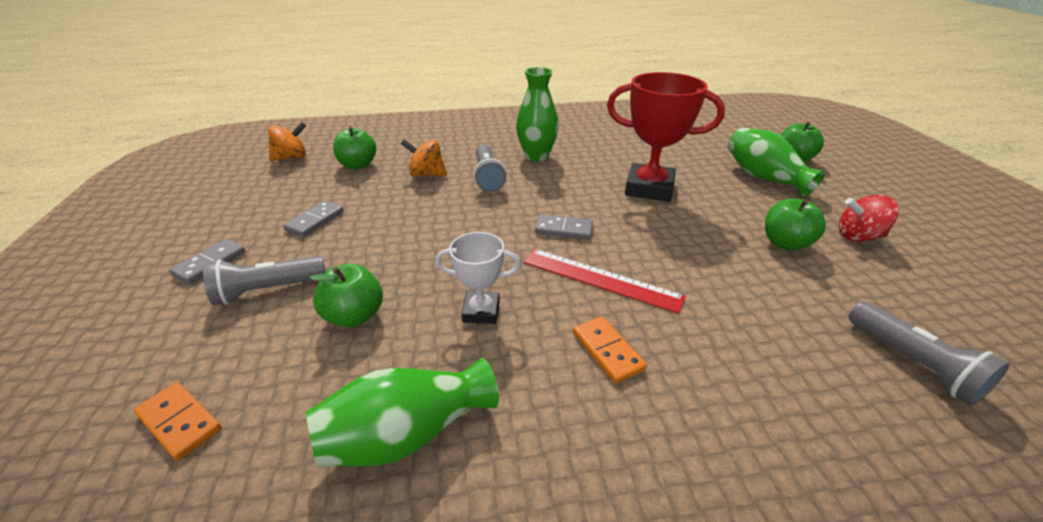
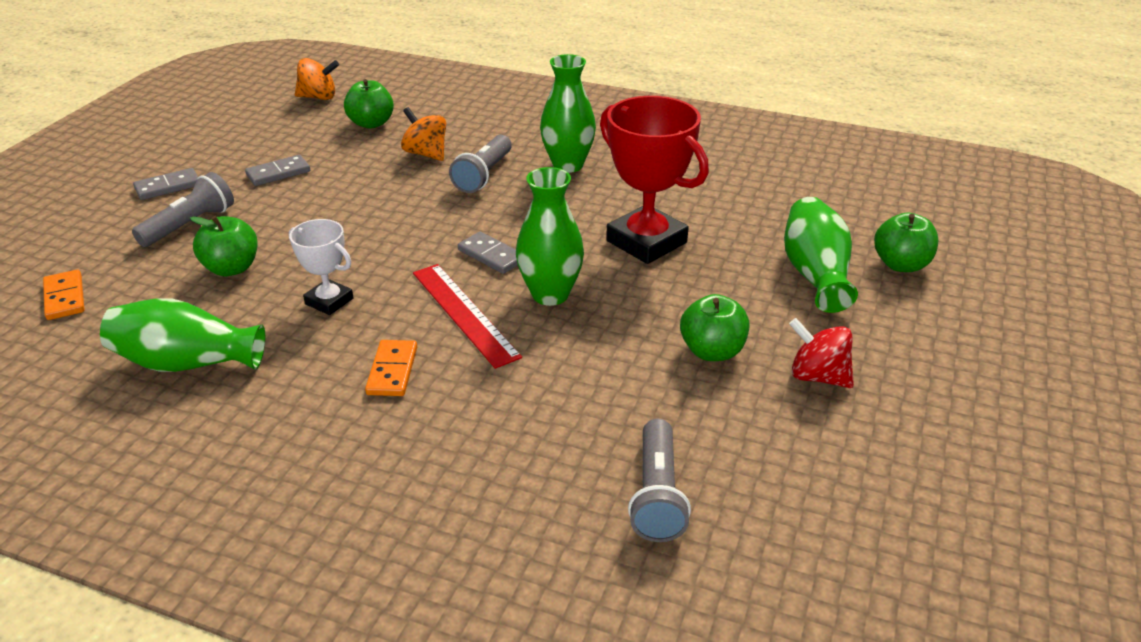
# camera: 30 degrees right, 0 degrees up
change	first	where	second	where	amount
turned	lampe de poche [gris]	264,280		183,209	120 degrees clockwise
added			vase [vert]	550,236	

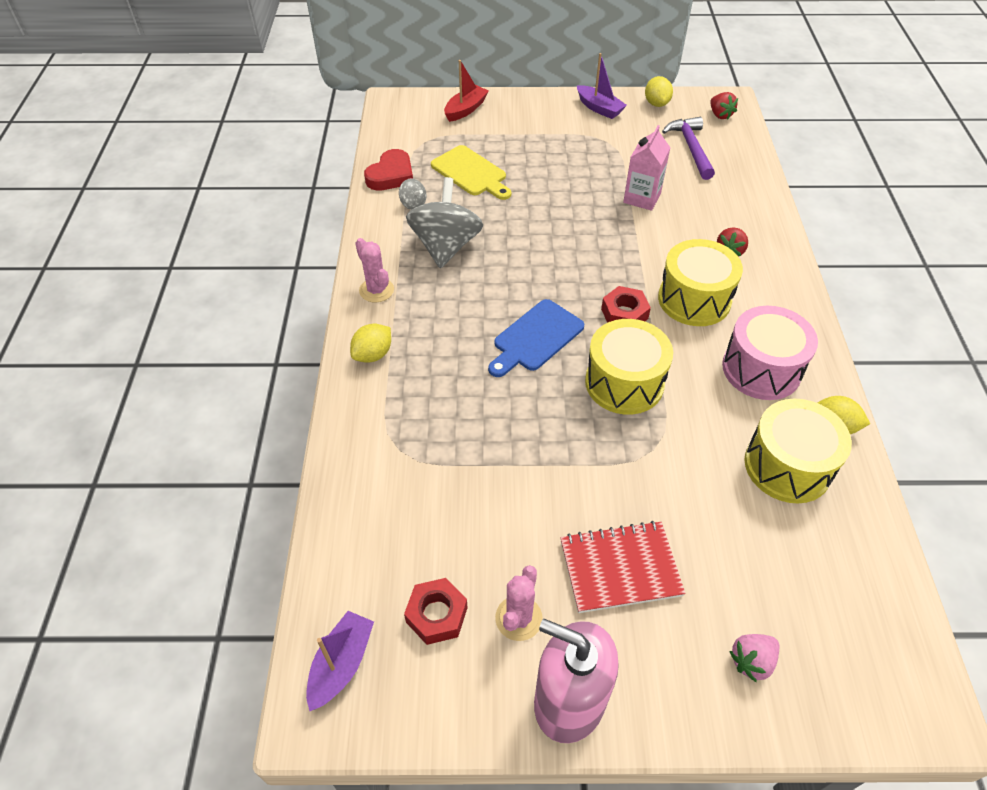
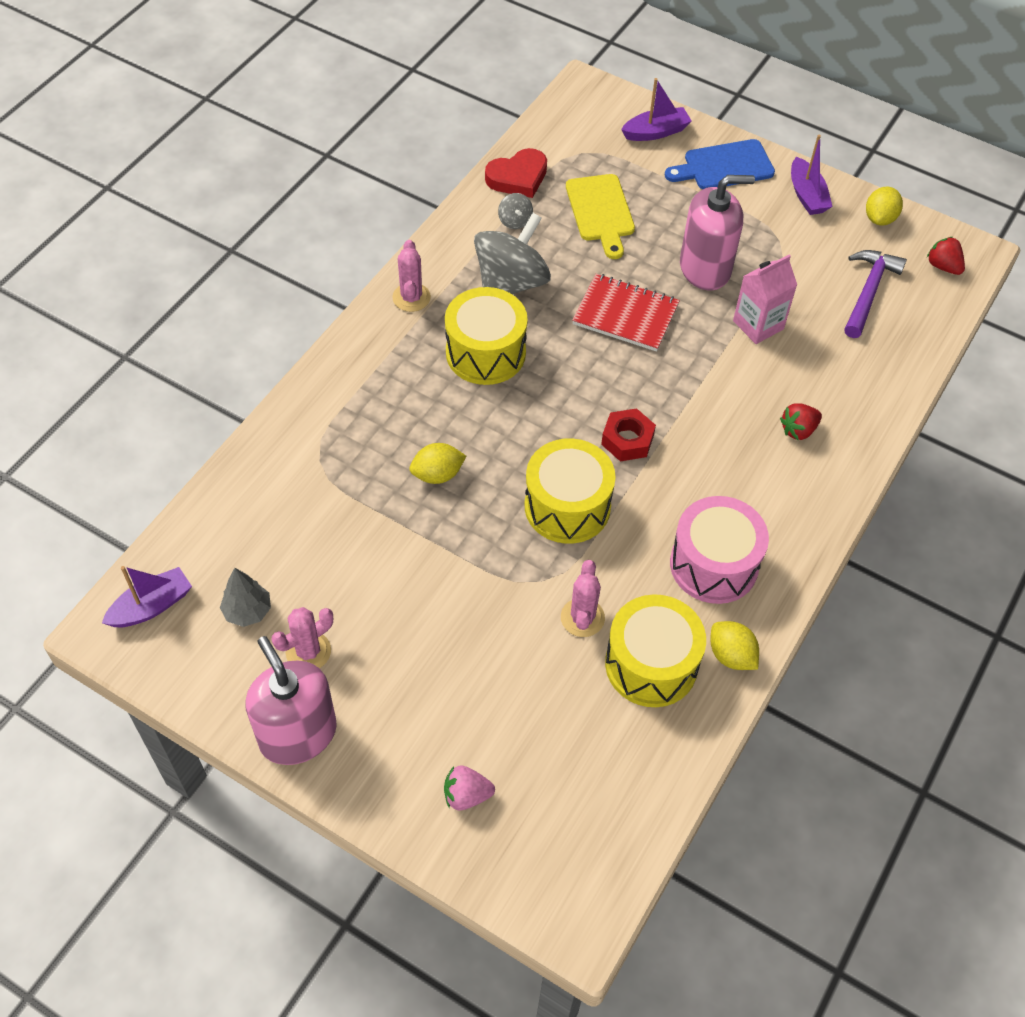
# camera: 30 degrees right, 5 degrees up
change	first	where	second	where	amount
moved	citron [jaune]	370,343		437,463	
replaced	écrou [rouge]	436,611	arbre [gris]	245,597	
recoloured	bateau [rouge]	466,91	bateau [violet]	656,109	
moved	planche à découper [bleu]	536,338		720,164	
moved	carnet [rouge]	623,567		626,313	
moved	tambour [jaune]	700,282		486,336	
turned	fraise [rouge]	724,106		946,256	135 degrees clockwise
added			cactus [rose]	583,598	
added			distributeur de savon [rose]	717,232	

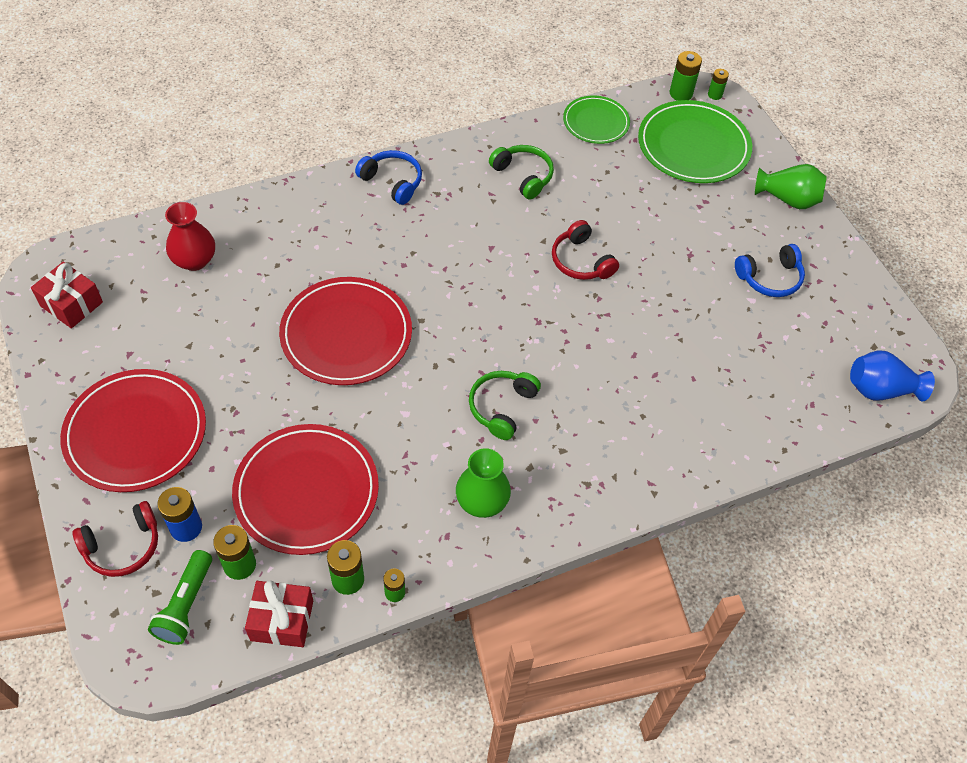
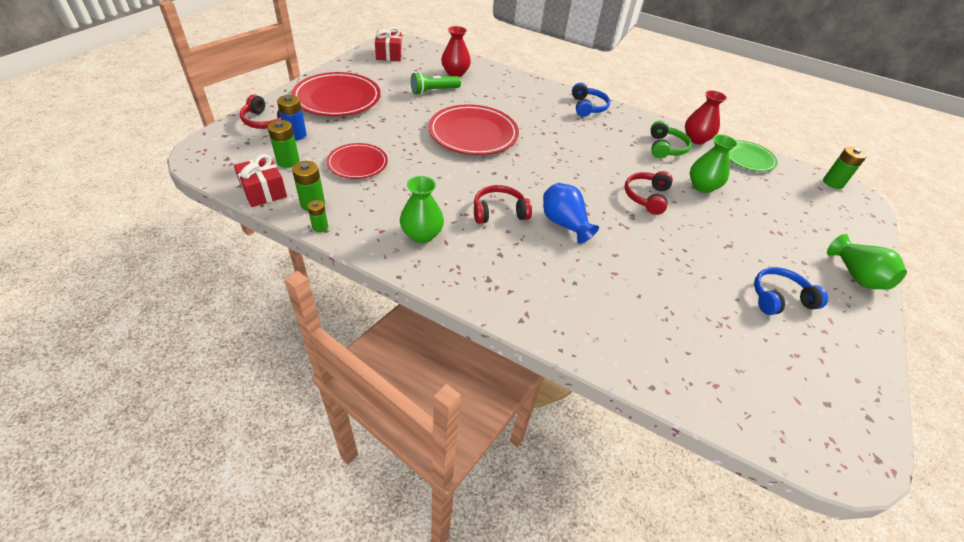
# camera: 50 degrees right, 10 degrees down
change	first	where	second	where	amount
moved	lampe de poche [vert]	180,597		436,83	
resized	assiette [rouge]	305,489		357,161	x0.60
recoloured	casque audio [vert]	505,405	casque audio [rouge]	503,204	
removed	assiette [vert]	695,141			
removed	pile [vert]	718,84			
turned	casque audio [bleu]	770,270		791,291	135 degrees clockwise
moved	vase [bleu]	892,376		571,213	
added			vase [rouge]	706,117	
added			vase [vert]	714,163	

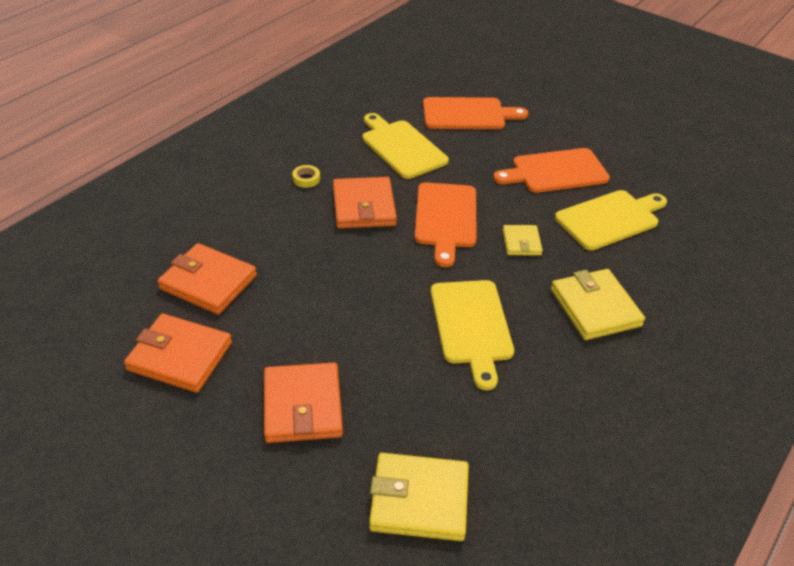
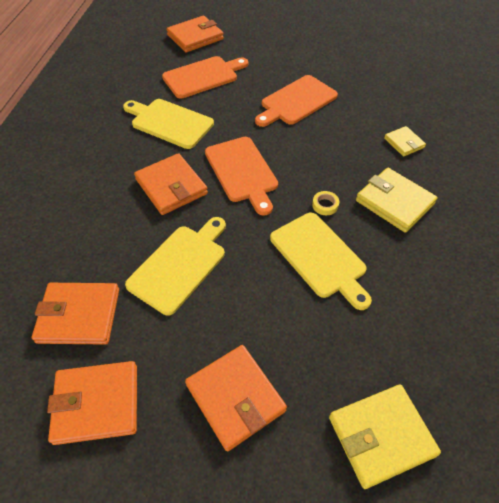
# camera: 25 degrees left, 10 degrees up
change	first	where	second	where	amount
moved	ruban adhésif [jaune]	306,176		325,203	
moved	portefeuille [jaune]	523,240		405,141	
moved	planche à découper [jaune]	611,220		175,266	
added			portefeuille [orange]	195,34	

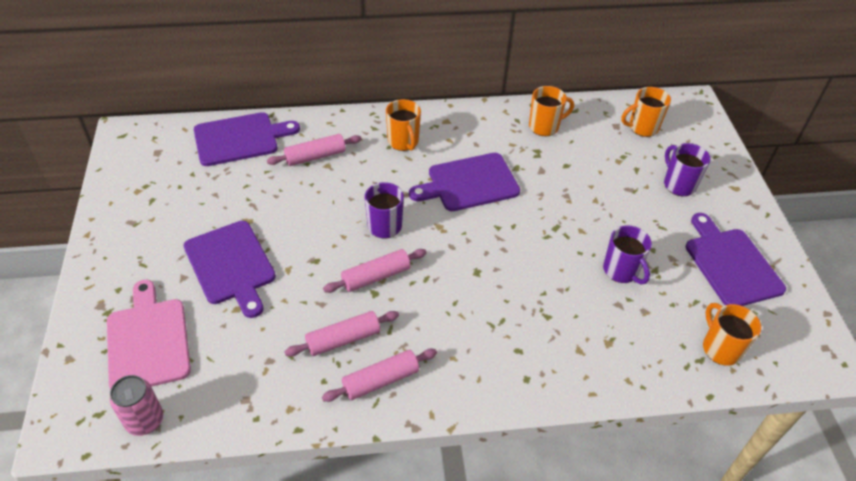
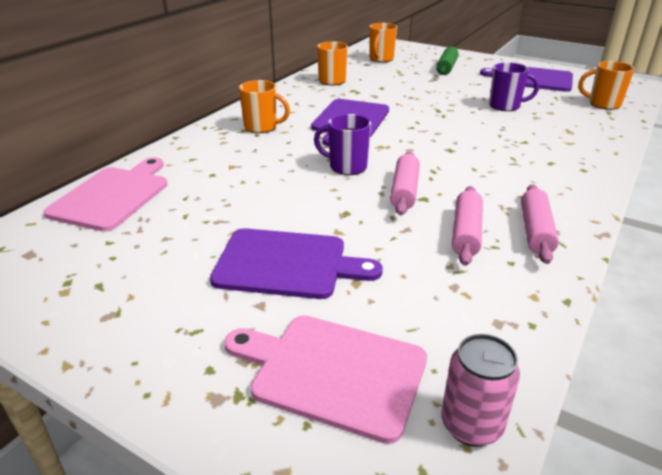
# camera: 50 degrees left, 15 degrees down
change	first	where	second	where	amount
recoloured	planche à découper [violet]	247,139	planche à découper [rose]	105,194	
removed	rouleau à pâtisserie [rose]	314,150			
replaced	tasse [violet]	687,169	rouleau à pâtisserie [vert]	447,60	

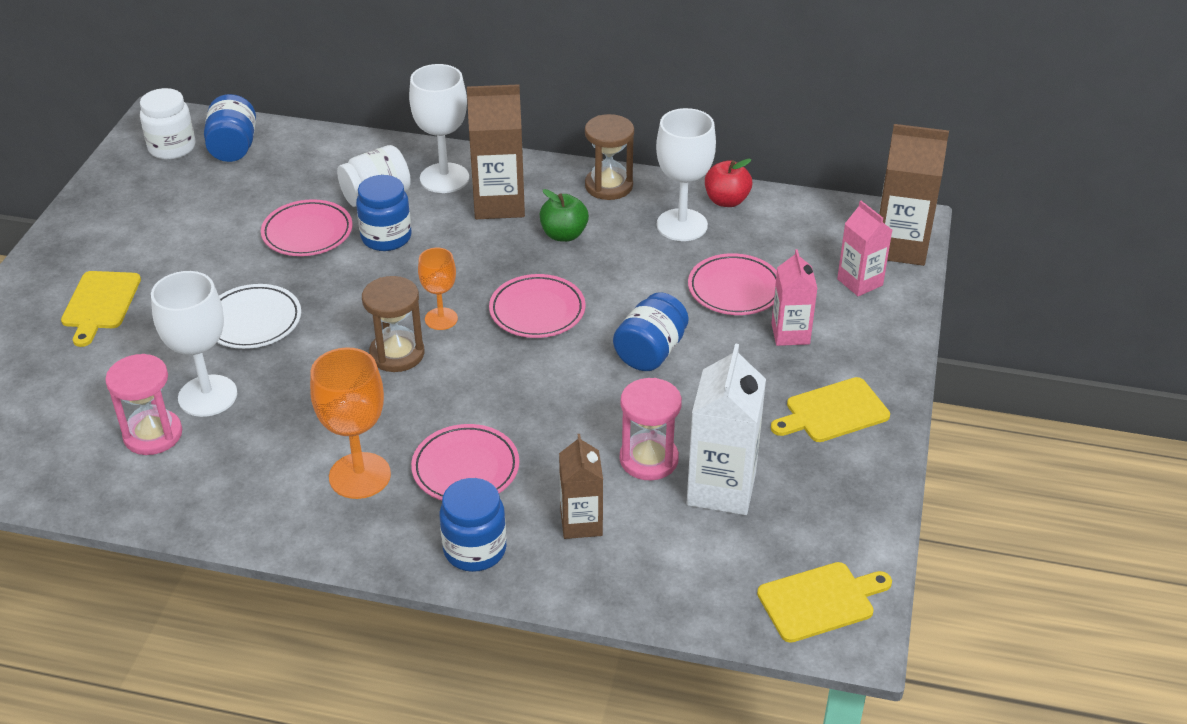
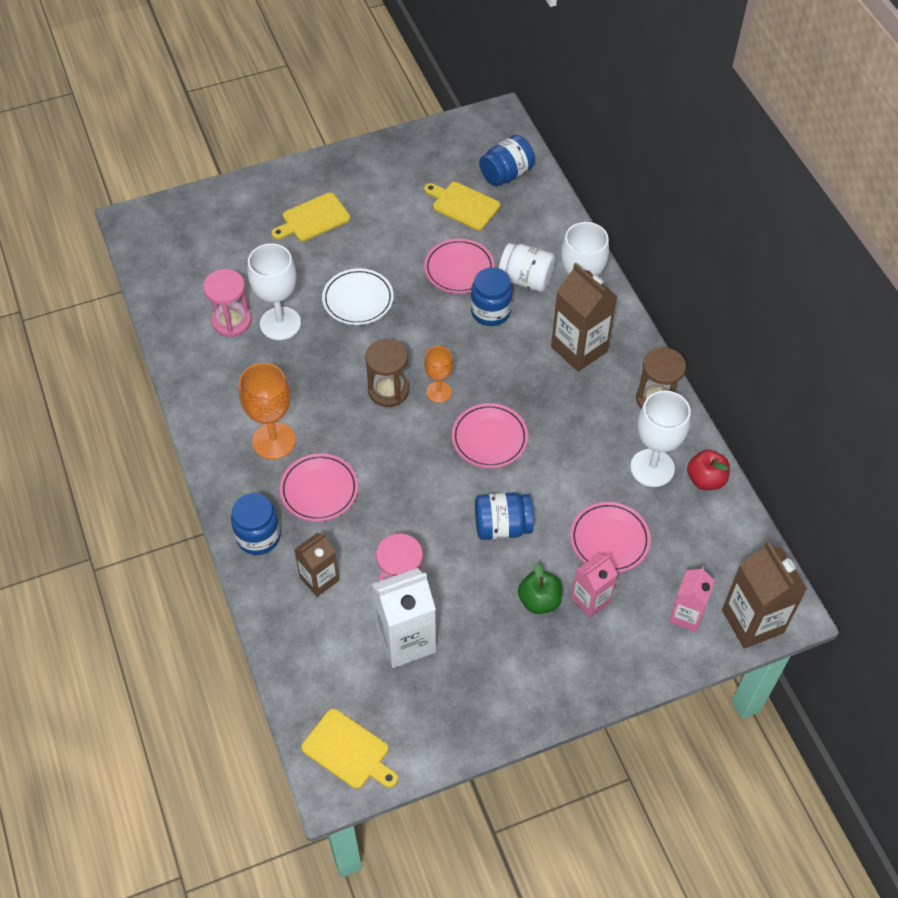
# camera: 55 degrees right, 15 degrees up
change	first	where	second	where	amount
removed	bocal [blanc]	167,124			
moved	pomme [vert]	564,215		540,588	
moved	planche à découper [jaune]	830,409		462,206	

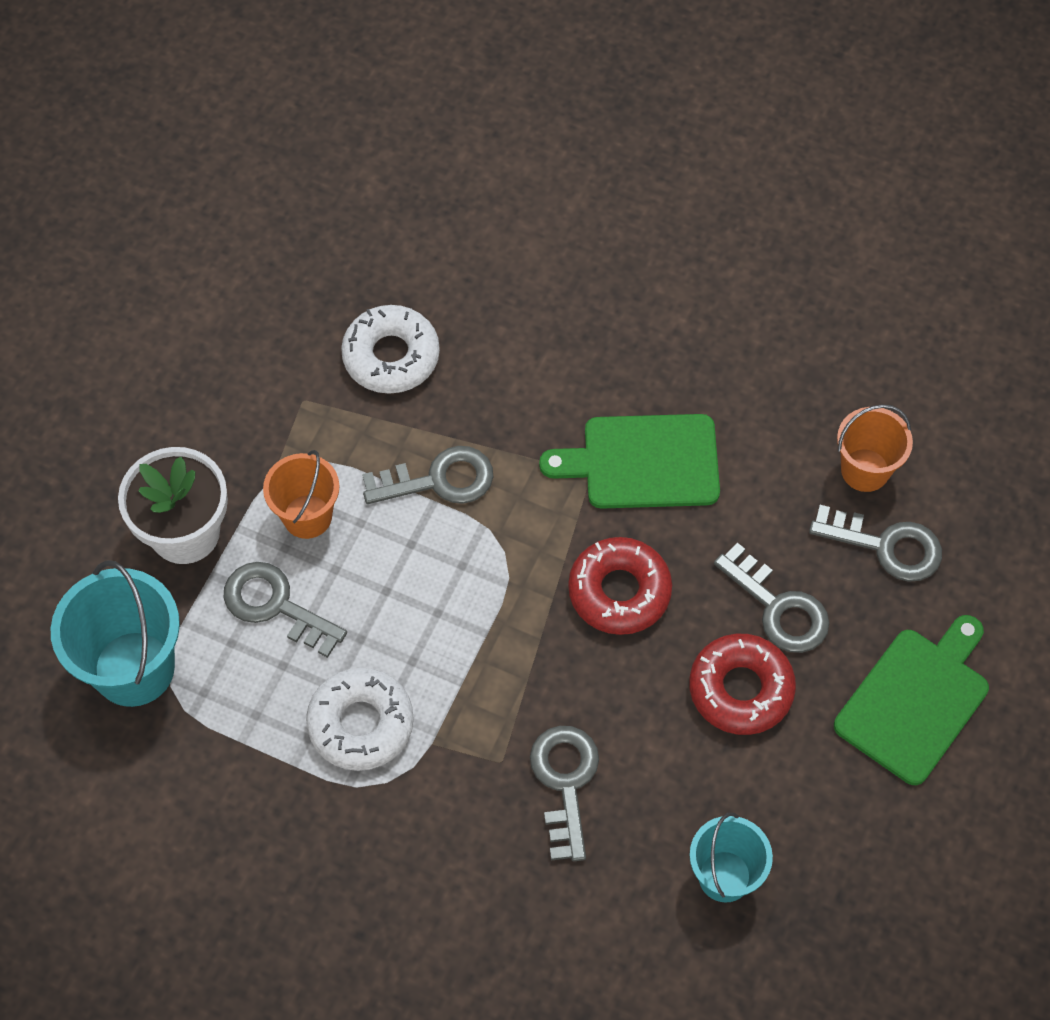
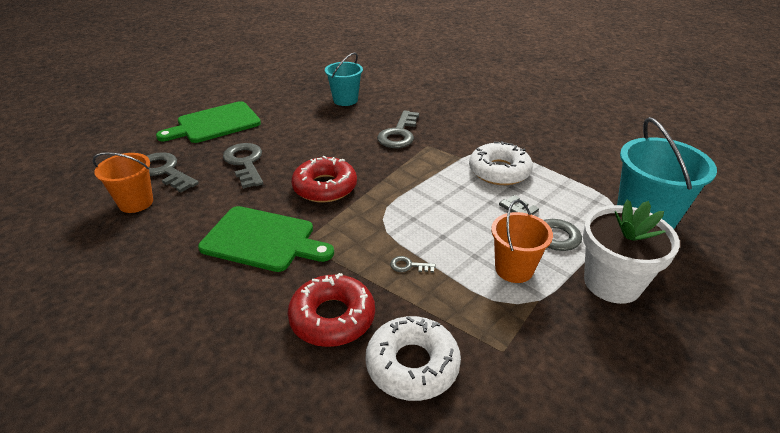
# camera: 160 degrees left, 25 degrees down
change	first	where	second	where	amount
resized	clé [gris]	427,475		413,264	x0.45
moved	beignet [rouge]	742,684		331,310	

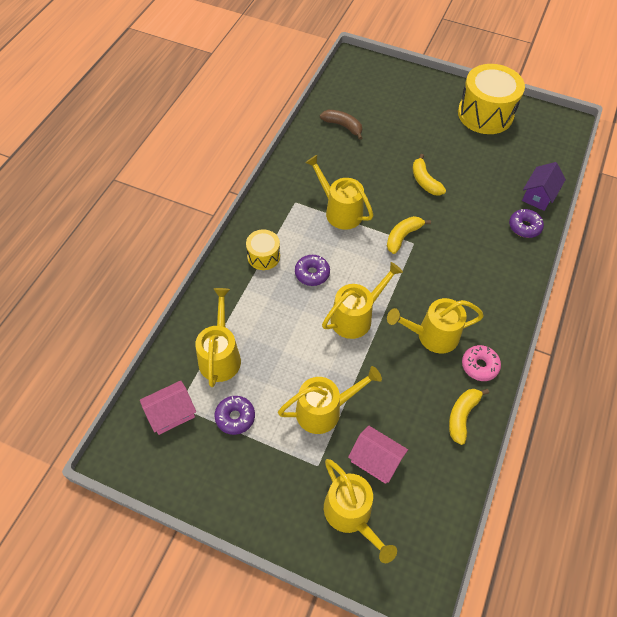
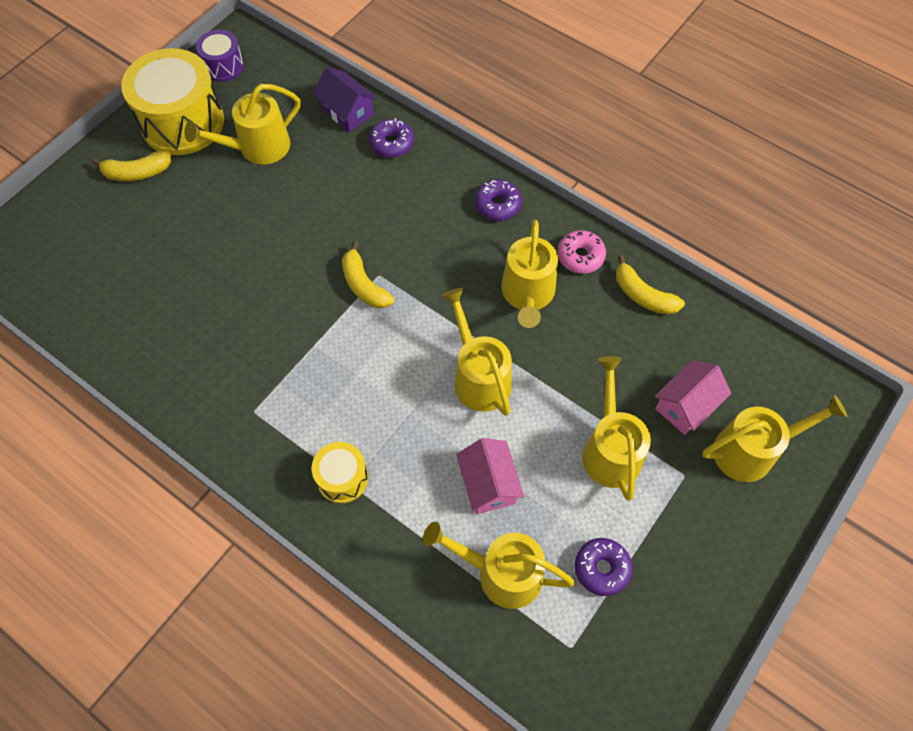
# camera: 75 degrees left, 5 degrees up
change	first	where	second	where	amount
moved	maison [rose]	168,408		490,476	
moved	beignet [violet]	312,270		498,200	
moved	arrosoir [jaune]	339,192		242,124	
removed	banane [marron]	341,125			
moved	banane [jaune]	429,175		131,166	
added			tambour [violet]	220,56	

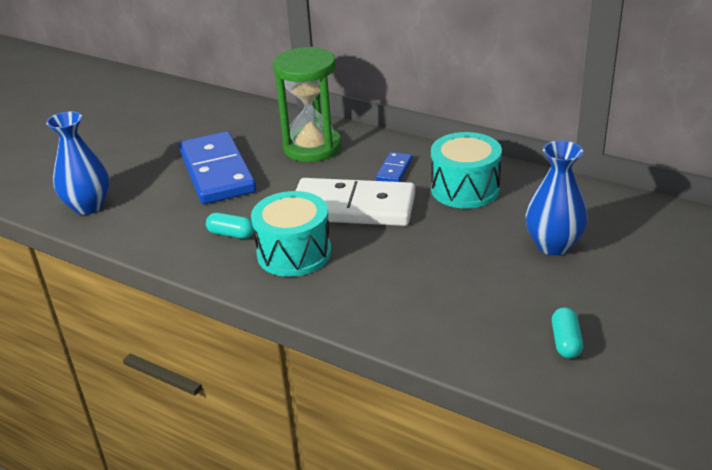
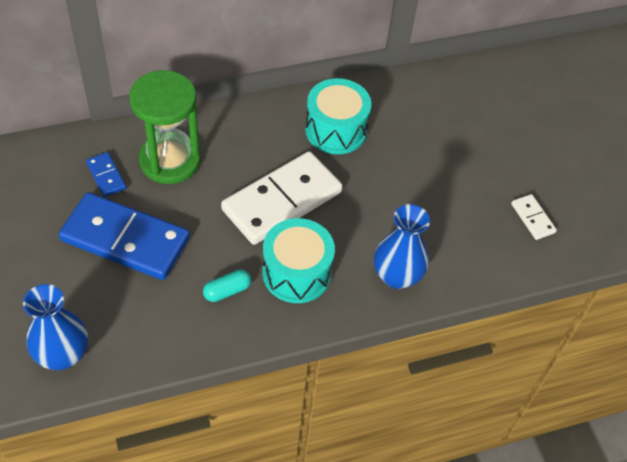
# camera: 55 degrees left, 20 degrees up
change	first	where	second	where	amount
moved	domino [bleu]	394,167		106,174	
moved	vase [bleu]	557,198		402,246	
replaced	gélule [turquoise]	567,332	domino [blanc]	534,217	

